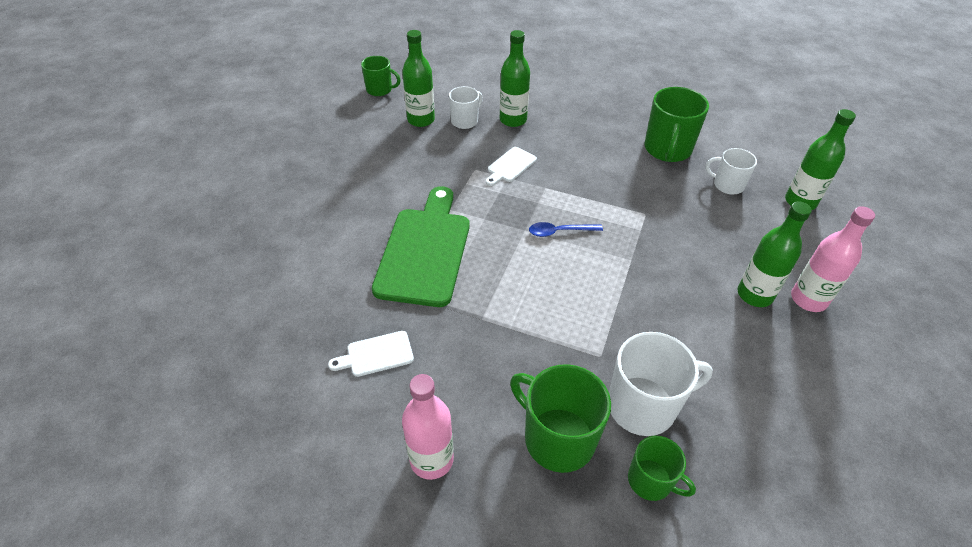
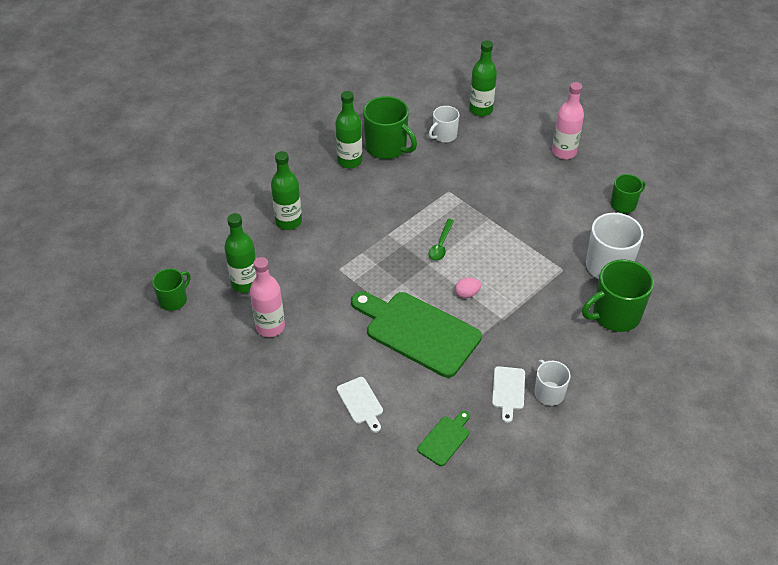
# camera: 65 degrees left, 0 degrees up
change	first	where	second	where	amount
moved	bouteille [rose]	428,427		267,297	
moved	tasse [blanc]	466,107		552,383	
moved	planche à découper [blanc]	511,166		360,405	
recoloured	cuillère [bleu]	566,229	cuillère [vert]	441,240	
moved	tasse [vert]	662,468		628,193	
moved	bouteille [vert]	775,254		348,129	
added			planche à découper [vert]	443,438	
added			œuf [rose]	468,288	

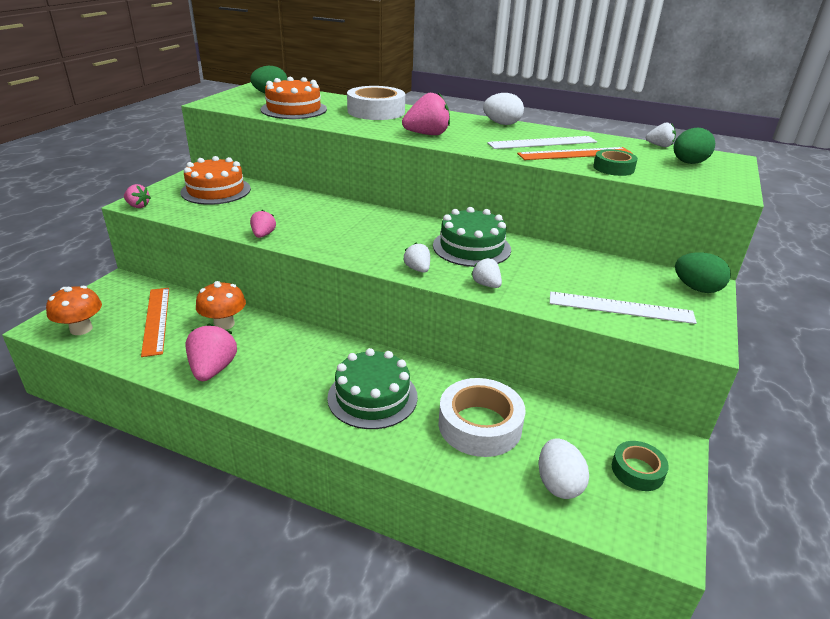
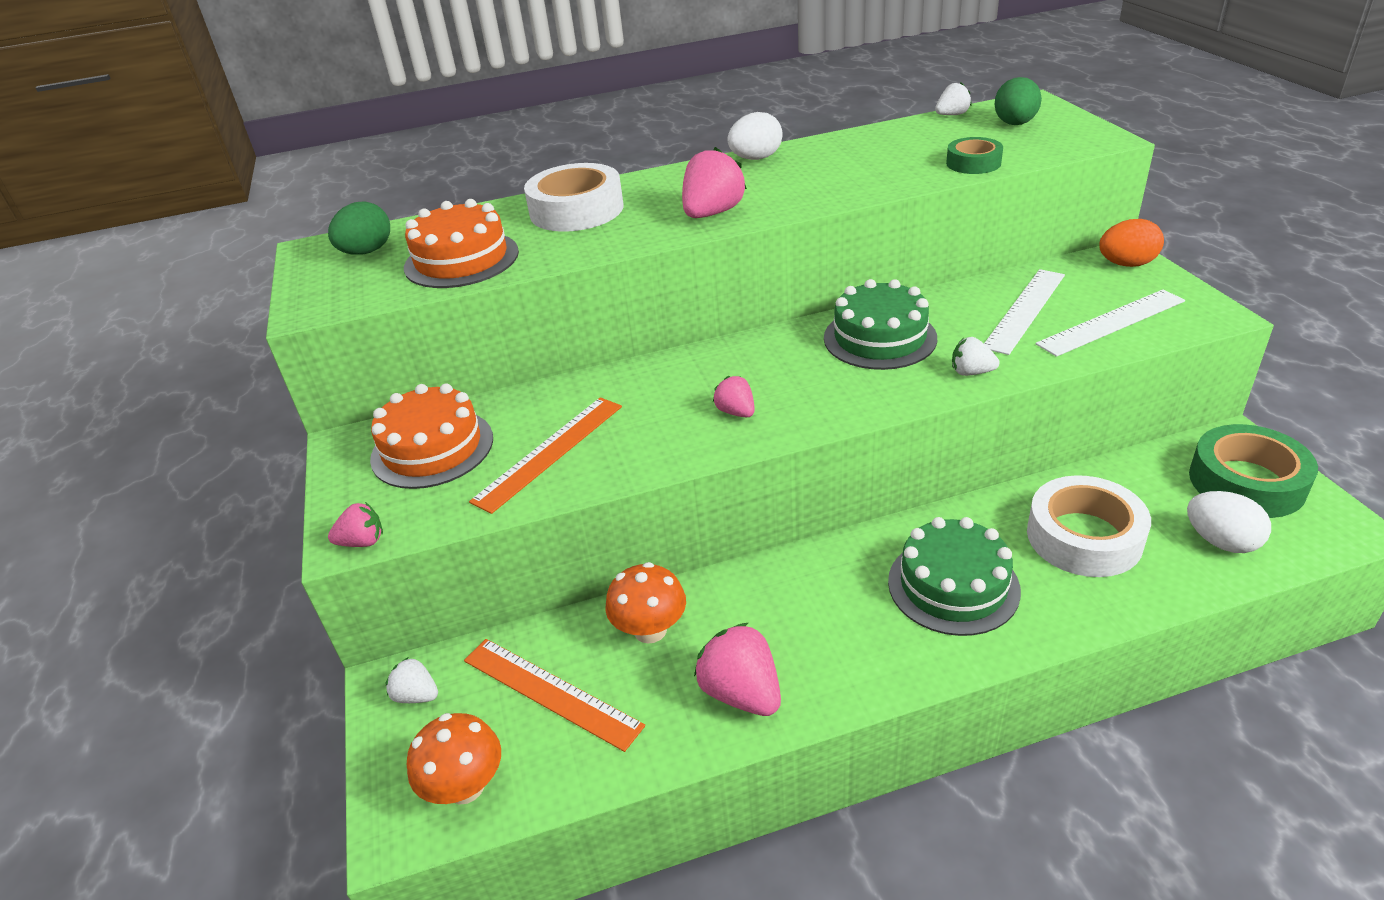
# camera: 35 degrees left, 5 degrees up
change	first	where	second	where	amount
moved	fraise [rose]	263,224		734,396	
moved	fraise [blanc]	416,257		412,680	
moved	règle [blanc]	542,142		1024,312	
moved	règle [orange]	574,153		545,455	
resized	ruban adhésif [vert]	640,466		1253,471	x1.77
recoloured	œuf [vert]	703,272	œuf [orange]	1131,243	

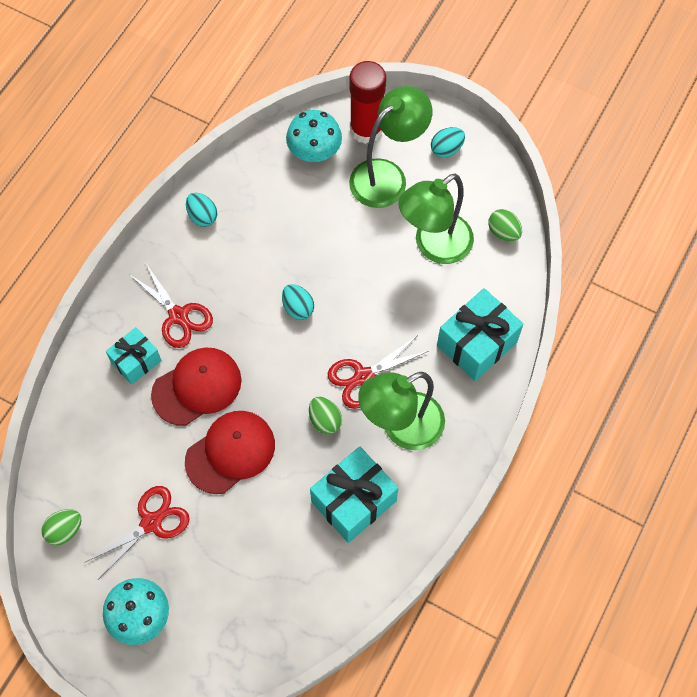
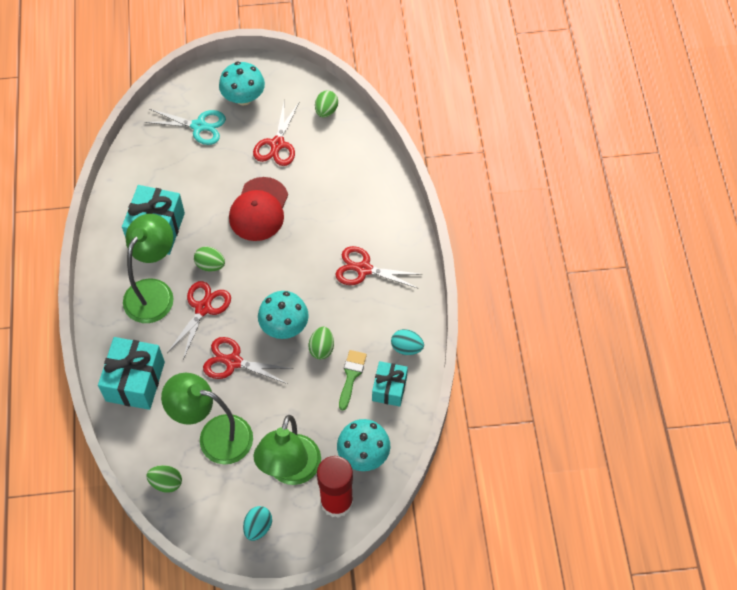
# camera: 145 degrees right, 5 degrees down
change	first	where	second	where	amount
moved	cadeau [turquoise]	133,356		390,384	
removed	casquette [rouge]	196,386			
replaced	œuf [turquoise]	298,302	champignon [turquoise]	283,315	
turned	lampe [vert]	436,219		207,419	90 degrees counterclockwise
added			ciseaux [turquoise]	185,127	
added			ciseaux [rouge]	248,360	
added			œuf [vert]	321,343	
added			pinceau [vert]	353,380	

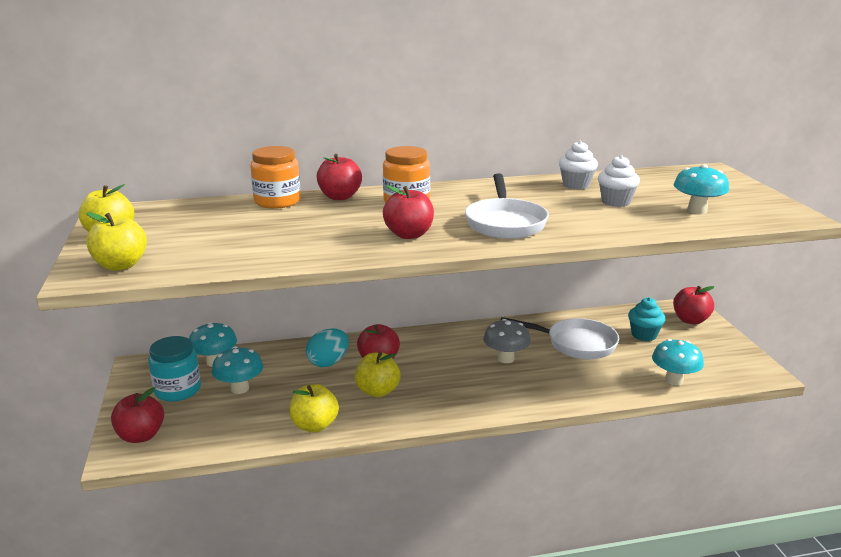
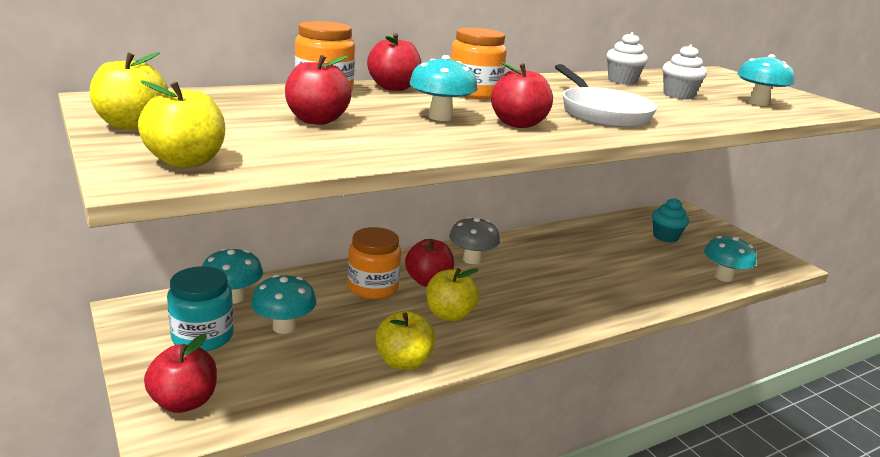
# camera: 20 degrees left, 0 degrees up
change	first	where	second	where	amount
replaced	œuf [turquoise]	327,347	bocal [orange]	374,263	
moved	champignon [gris]	507,341		474,240	
removed	poêle [blanc]	559,338			
moved	pomme [rouge]	693,305		318,90	
added			champignon [turquoise]	443,88	

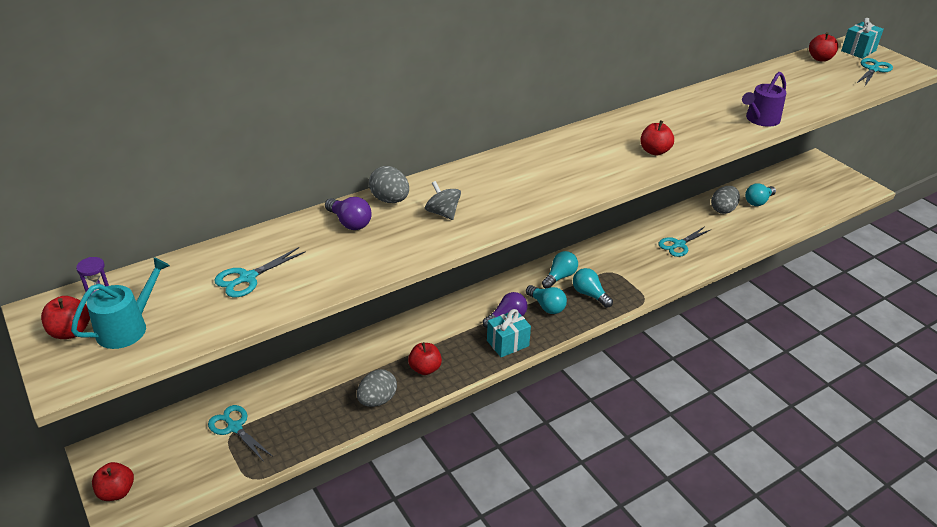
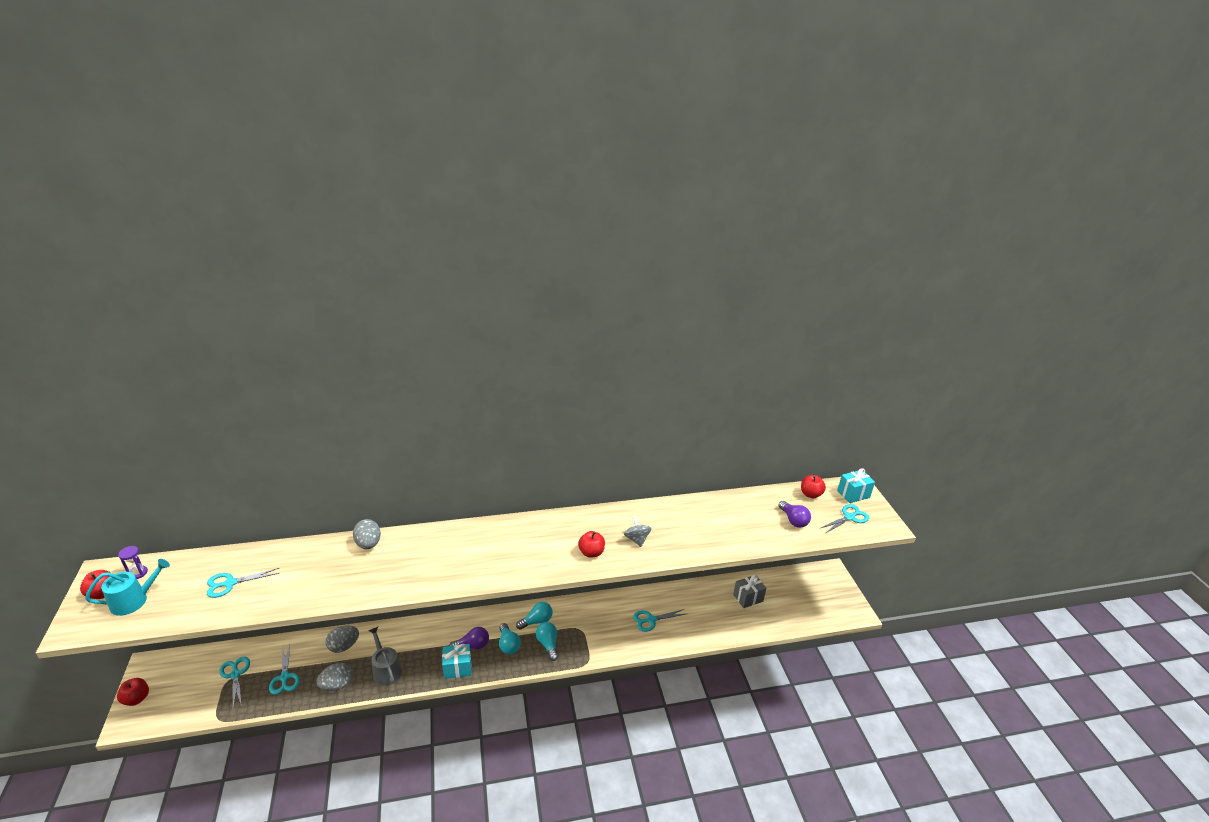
# camera: 20 degrees right, 5 degrees down
change	first	where	second	where	amount
moved	ampoule [violet]	348,213		794,514	
replaced	pomme [rouge]	425,358	arrosoir [gris]	385,656	
moved	toupie [gris]	443,200		638,532	
moved	œuf [gris]	725,200		342,639	
removed	arrosoir [violet]	764,99			
replaced	ampoule [turquoise]	760,194	cadeau [gris]	750,591	
added			ciseaux [turquoise]	284,669	

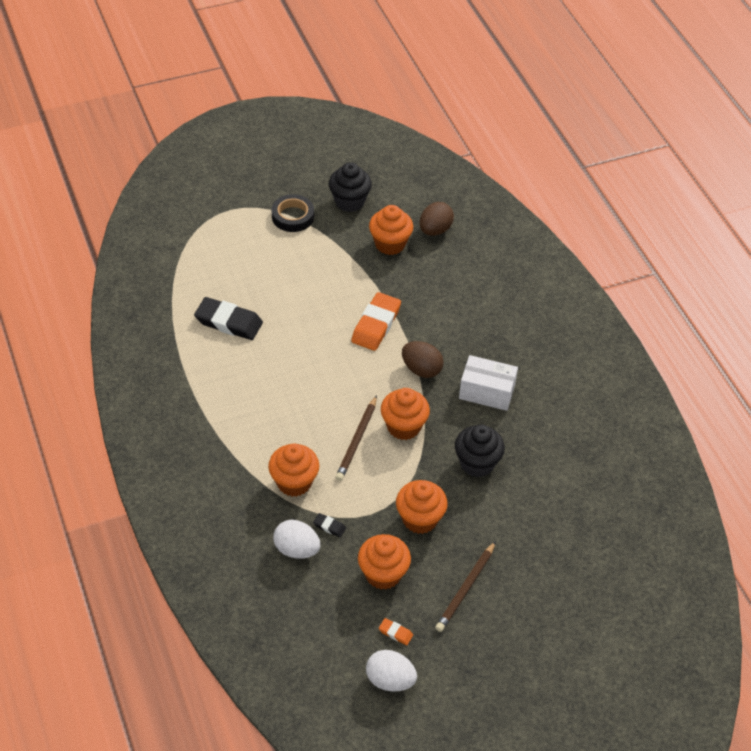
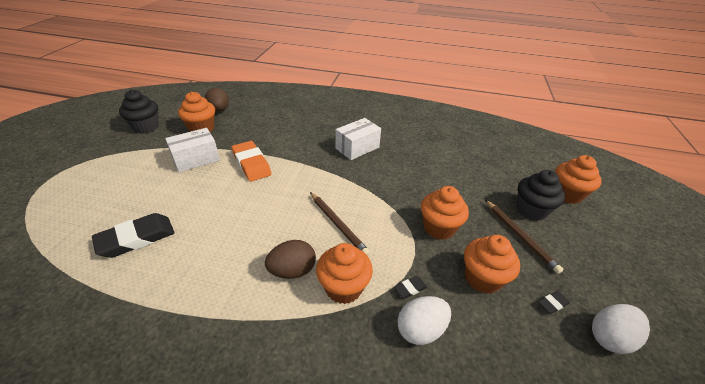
# camera: 55 degrees left, 10 degrees down
change	first	where	second	where	amount
removed	ruban adhésif [noir]	293,213			
recoloured	gomme [orange]	396,631	gomme [noir]	554,302	
moved	muffin [orange]	405,414		578,179	
moved	œuf [marron]	423,359		290,259	
moved	muffin [noir]	480,450		541,195	
added			boîte [blanc]	192,150	

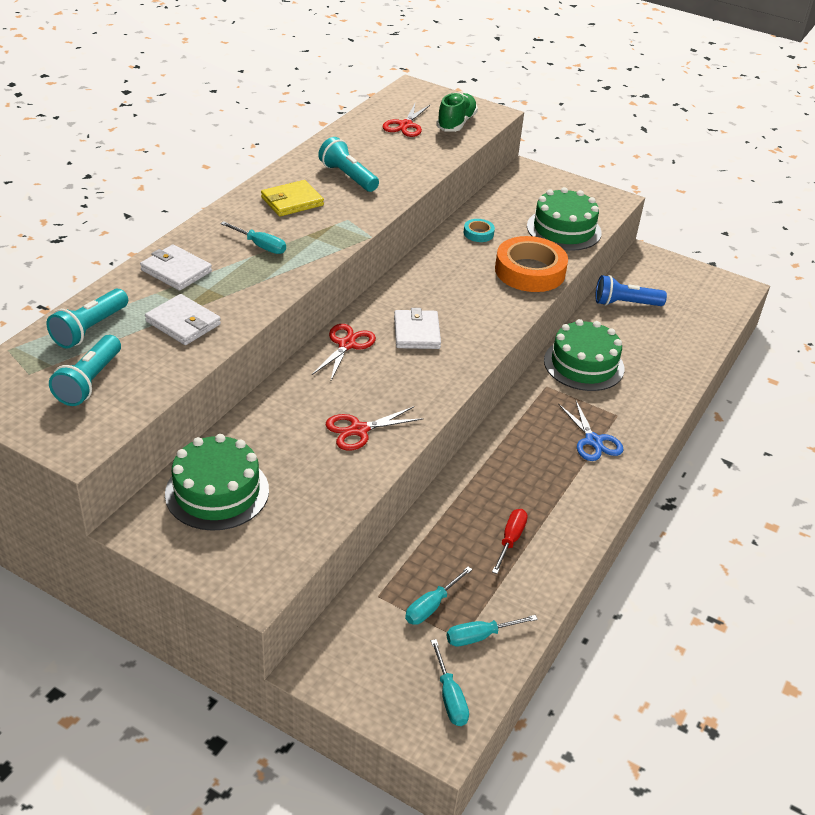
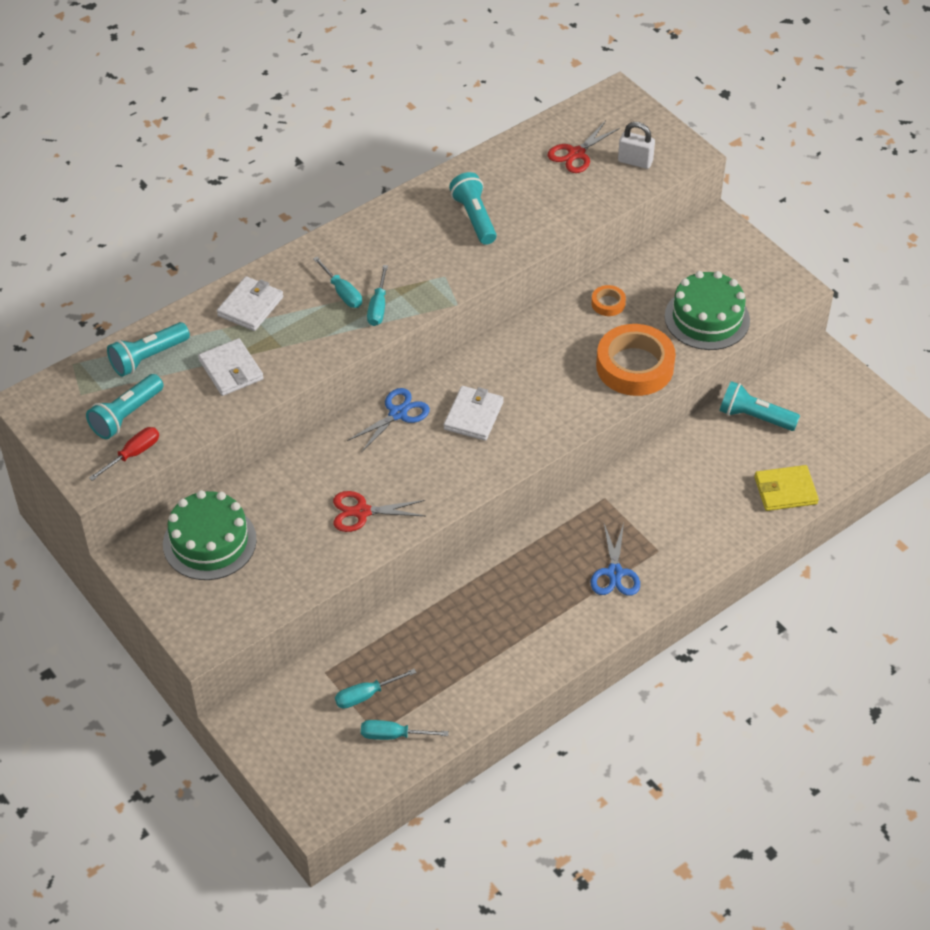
# camera: 25 degrees right, 10 degrees up
change	first	where	second	where	amount
turned	portefeuille [blanc]	176,268		250,303	60 degrees clockwise
moved	portefeuille [jaune]	292,198		786,488	
recoloured	ciseaux [rouge]	344,353	ciseaux [bleu]	388,420	
moved	tournevis [turquoise]	450,682		377,295	
replaced	chaussure [vert]	457,112	cadenas [blanc]	636,145	
recoloured	ruban adhésif [turquoise]	479,230	ruban adhésif [orange]	608,300	
moved	tournevis [rouge]	510,541		124,454	
removed	gâteau [vert]	584,355			
recoloured	lampe de poche [bleu]	631,290	lampe de poche [turquoise]	759,406	

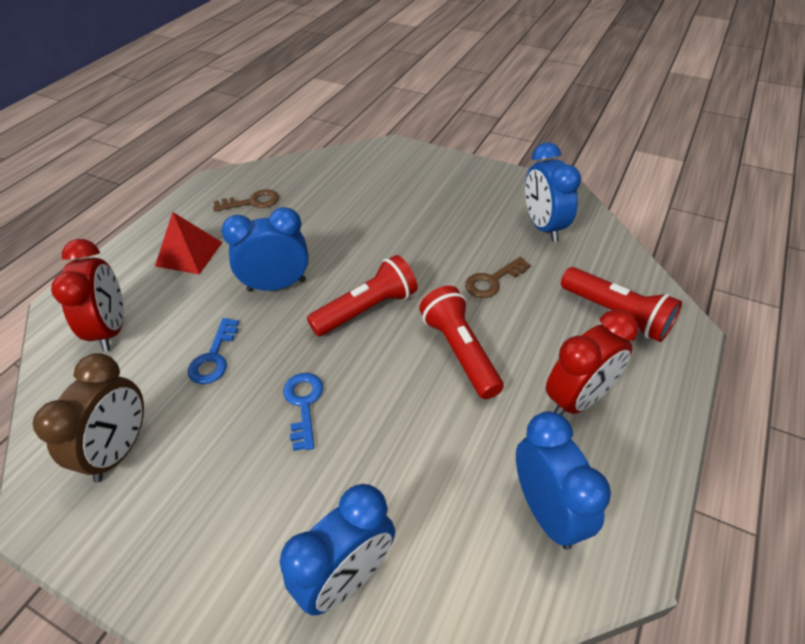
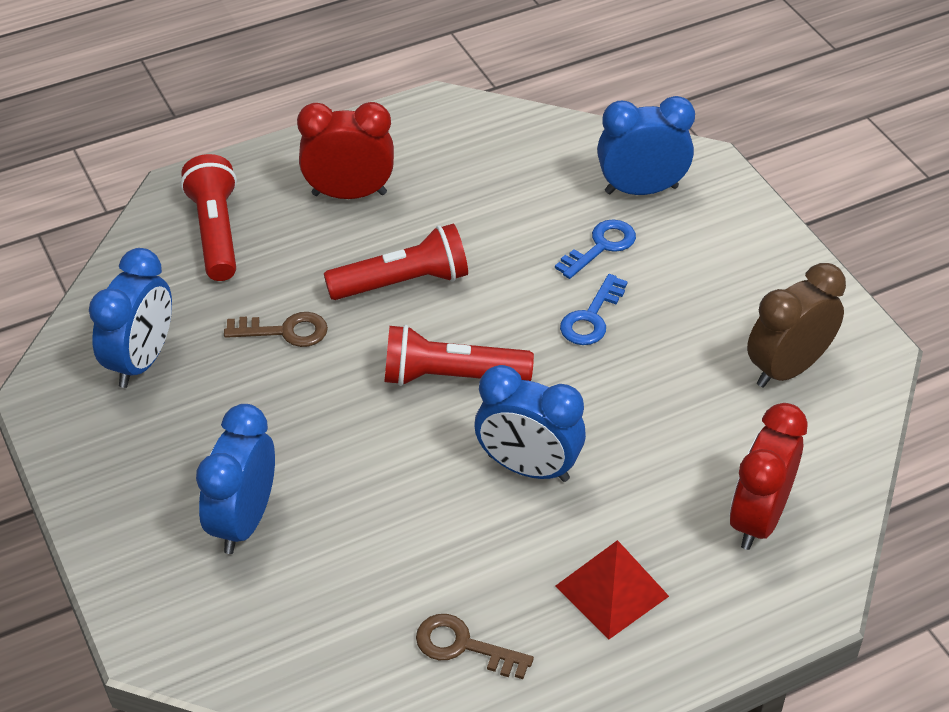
# camera: 145 degrees left, 0 degrees up
change	first	where	second	where	amount
moved	clé [bleu]	213,351		595,249	
turned	lampe de poche [rouge]	461,342		396,262	120 degrees counterclockwise
moved	réveil [bleu]	563,480		235,479	

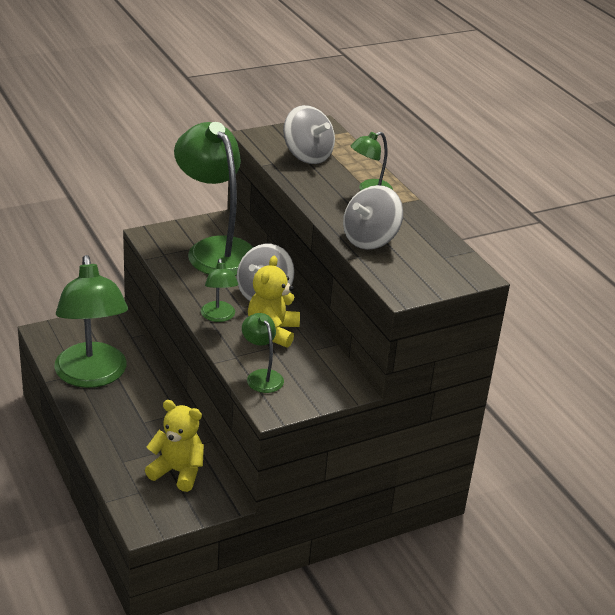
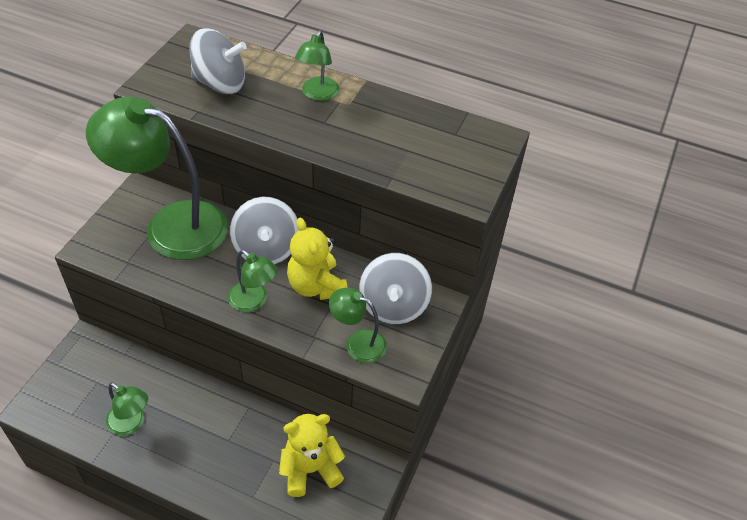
# camera: 40 degrees left, 15 degrees up
change	first	where	second	where	amount
resized	lampe [vert]	91,321		127,409	x0.46
moved	toupie [gris]	373,217		395,288	

